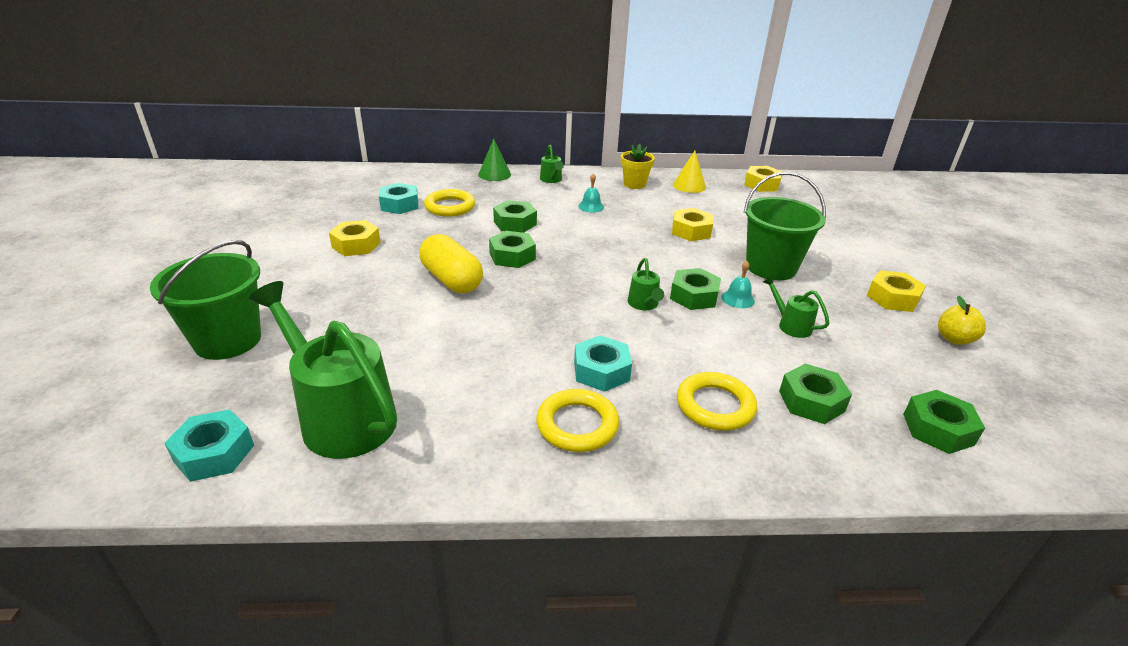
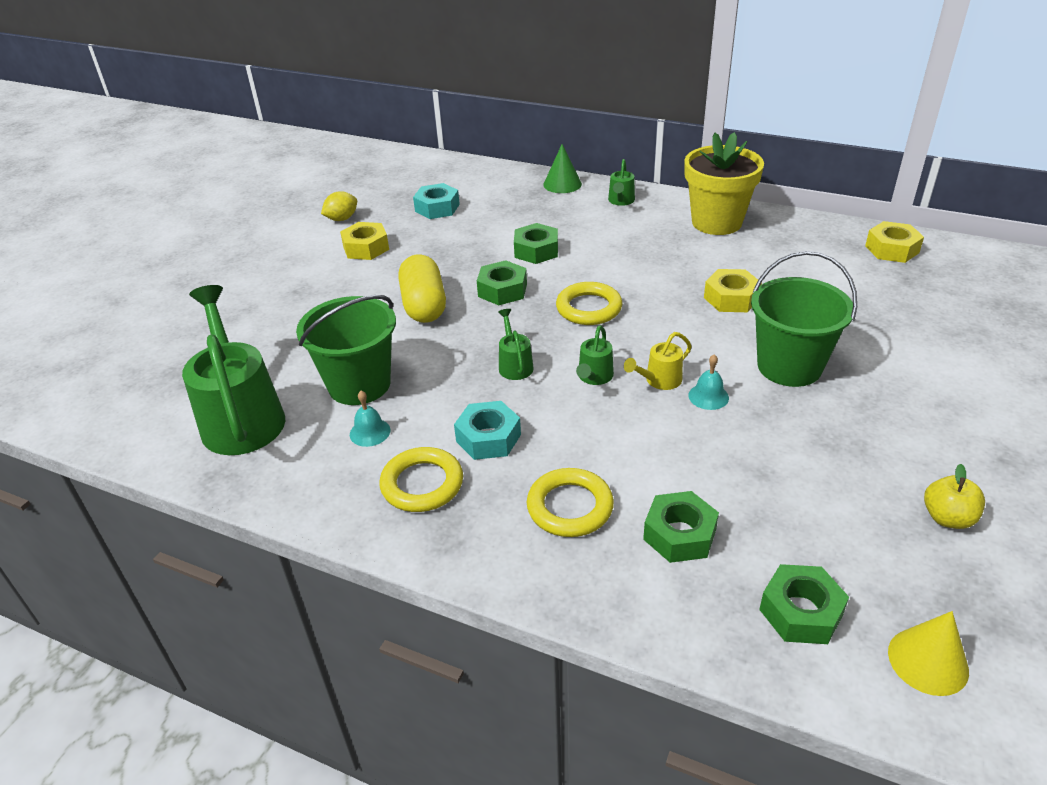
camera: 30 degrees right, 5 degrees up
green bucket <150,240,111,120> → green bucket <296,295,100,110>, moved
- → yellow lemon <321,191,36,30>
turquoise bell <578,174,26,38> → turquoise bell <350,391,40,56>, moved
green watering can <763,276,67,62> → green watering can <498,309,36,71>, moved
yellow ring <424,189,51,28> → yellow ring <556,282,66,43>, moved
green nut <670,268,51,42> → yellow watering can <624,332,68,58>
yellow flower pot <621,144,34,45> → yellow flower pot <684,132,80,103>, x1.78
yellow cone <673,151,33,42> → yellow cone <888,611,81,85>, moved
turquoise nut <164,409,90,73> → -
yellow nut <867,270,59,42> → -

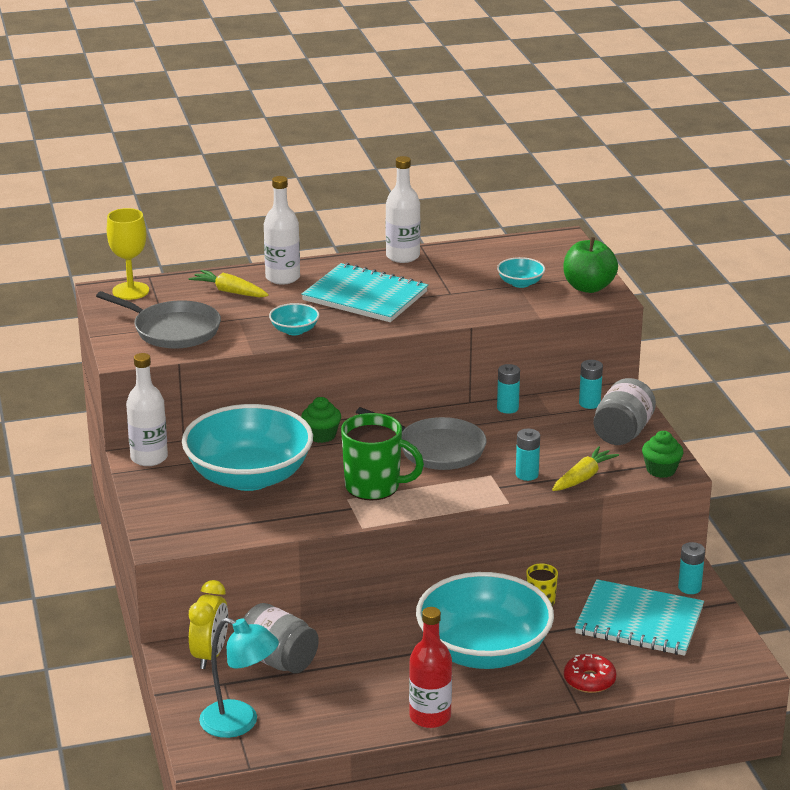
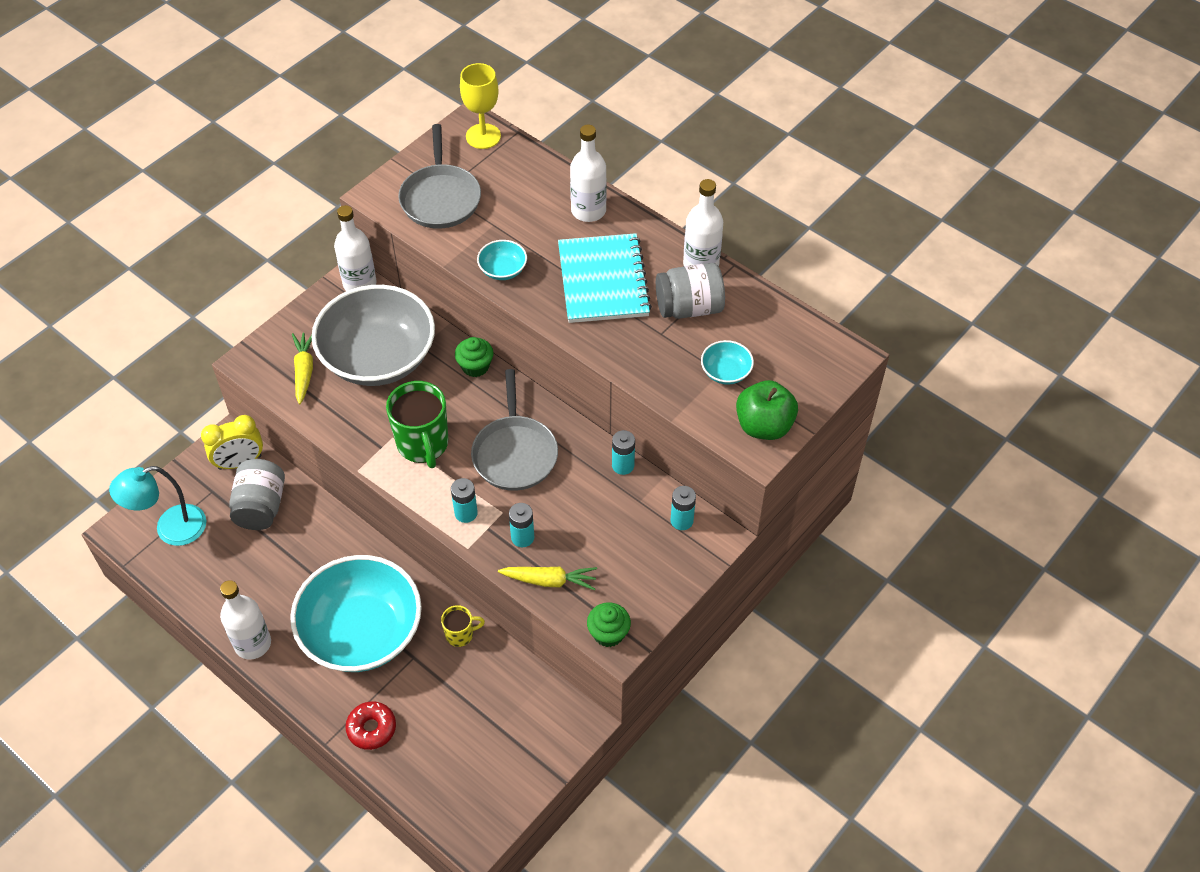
camera: 55 degrees right, 25 degrees up
turquoise lamp <199,618,80,120> → turquoise lamp <109,466,97,80>, 75 degrees clockwise
red bottle <409,607,43,121> → white bottle <220,580,51,80>
yellow carrot <188,270,81,27> → yellow carrot <292,333,21,71>, moved
turquoise bowl <182,404,131,87> → grey bowl <311,285,124,101>
turquoise battery <678,542,27,52> → turquoise battery <451,478,27,45>, moved
grey jar <594,378,62,67> → grey jar <656,263,69,56>, moved
turquoise notebook <575,579,129,77> → -

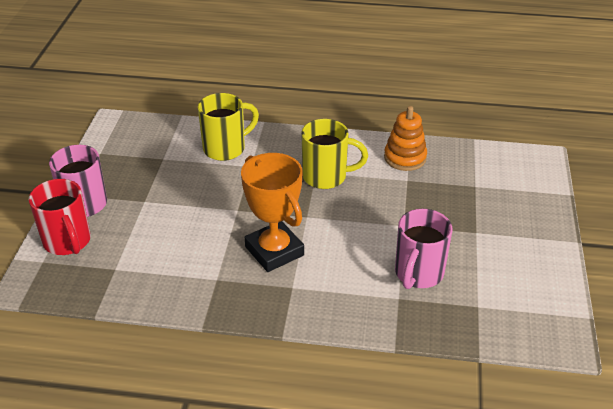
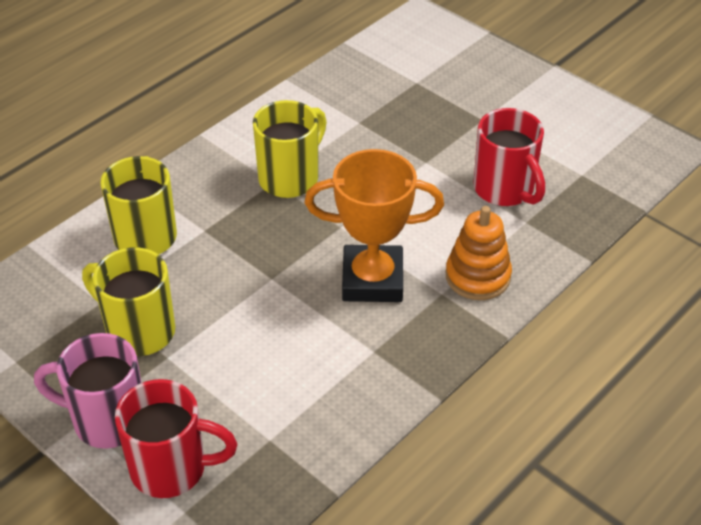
camera: 55 degrees left, 5 degrees up
- → yellow mug <82,247,93,109>
orange stacking toy <384,106,43,65> → orange stacking toy <446,206,66,94>, moved
pink mug <395,209,57,80> → red mug <474,108,71,98>

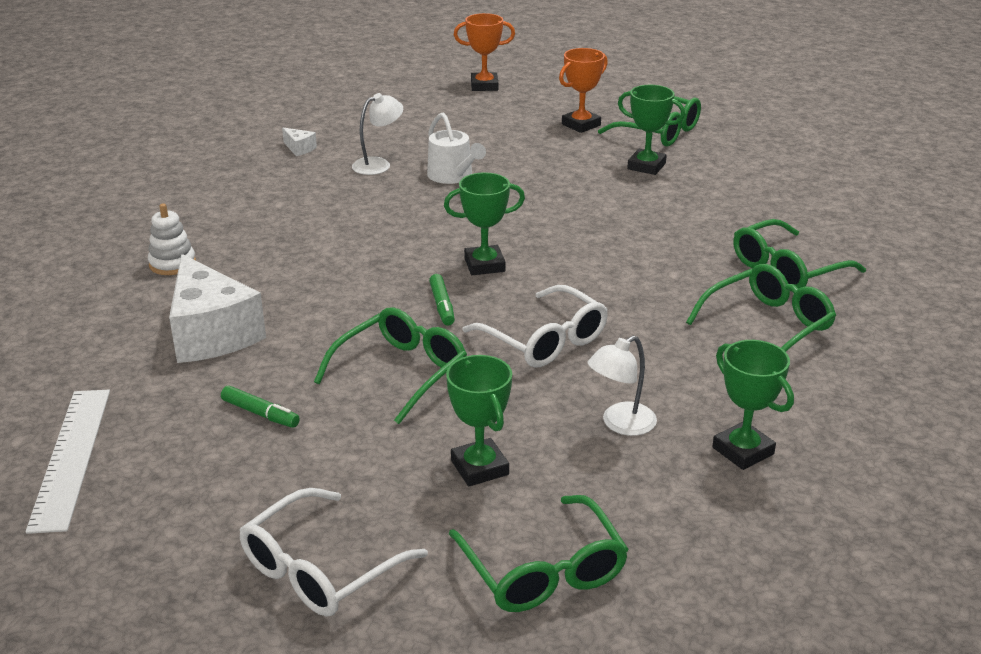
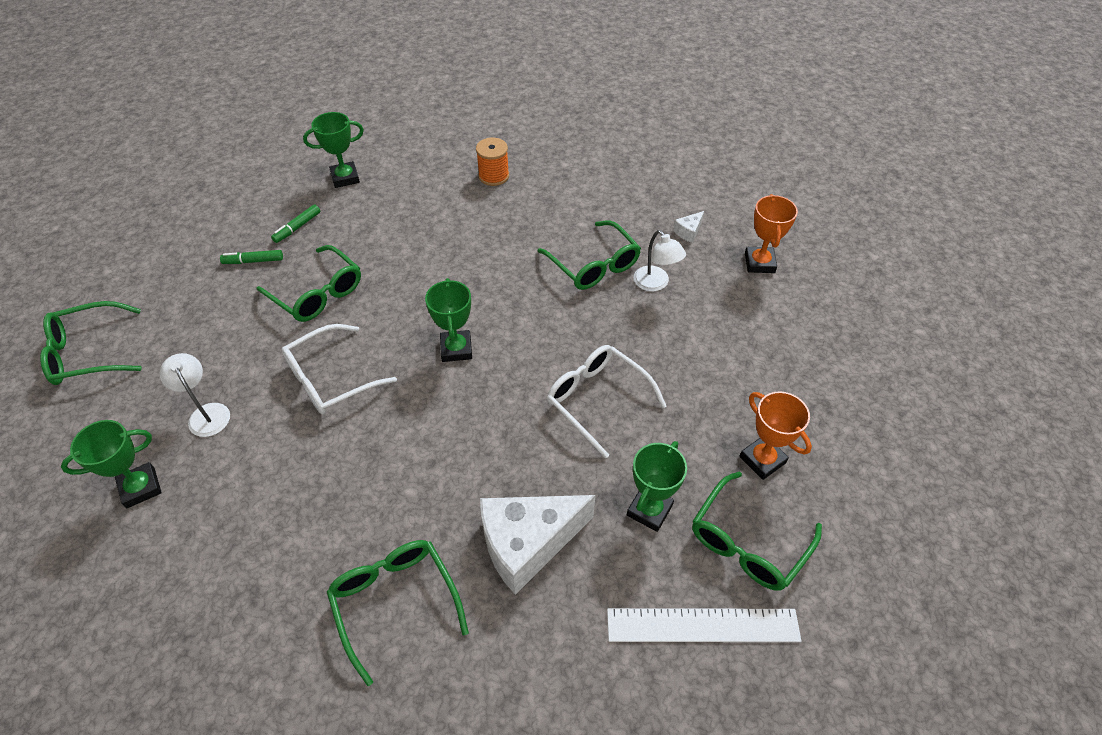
camera: 95 degrees right, 20 degrees up
green marker <429,274,26,52> → green marker <220,250,63,14>, moved
green trophy <446,355,66,131> → green trophy <303,112,61,76>, moved
white stacking toy <148,203,48,72> → orange spool <476,138,33,48>
white cheese <169,254,97,109> → white cheese <480,495,116,100>, moved
green glasses <686,264,150,88> → green glasses <538,220,103,70>, moved
white glasses <239,488,189,129> → white glasses <547,345,120,114>, moved
white ruler <25,390,85,144> → white ruler <607,608,195,34>, moved
orange trophy <454,13,61,78> → orange trophy <745,194,53,79>, moved
white watering can <427,113,59,71> → -

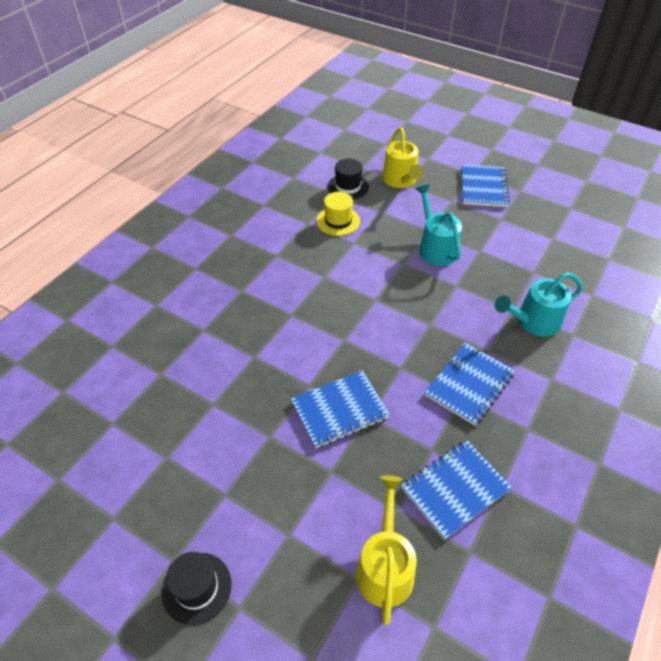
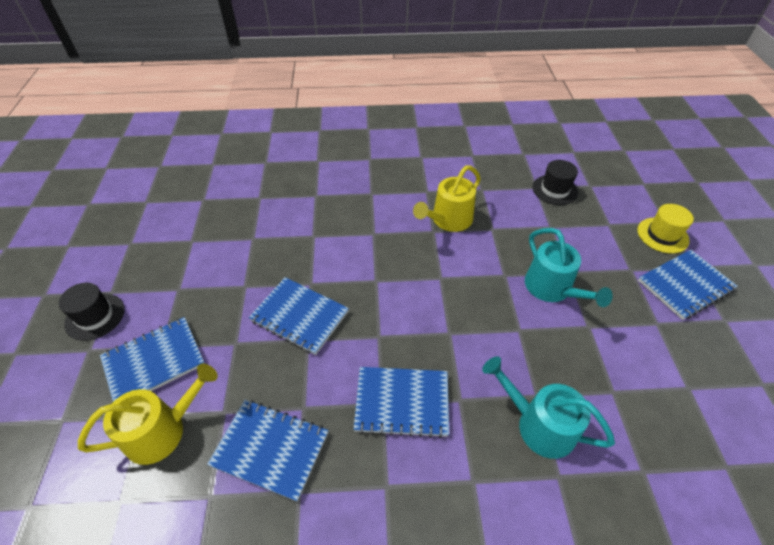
camera: 55 degrees right, 0 degrees up
- → blue notebook <100,317,105,85>
yellow watering can <382,127,41,61> → yellow watering can <413,165,68,67>, moved
turquoise watering can <416,184,46,82> → turquoise watering can <525,228,88,79>, 120 degrees clockwise
yellow hat <316,192,44,44> → yellow hat <637,204,57,50>, moved

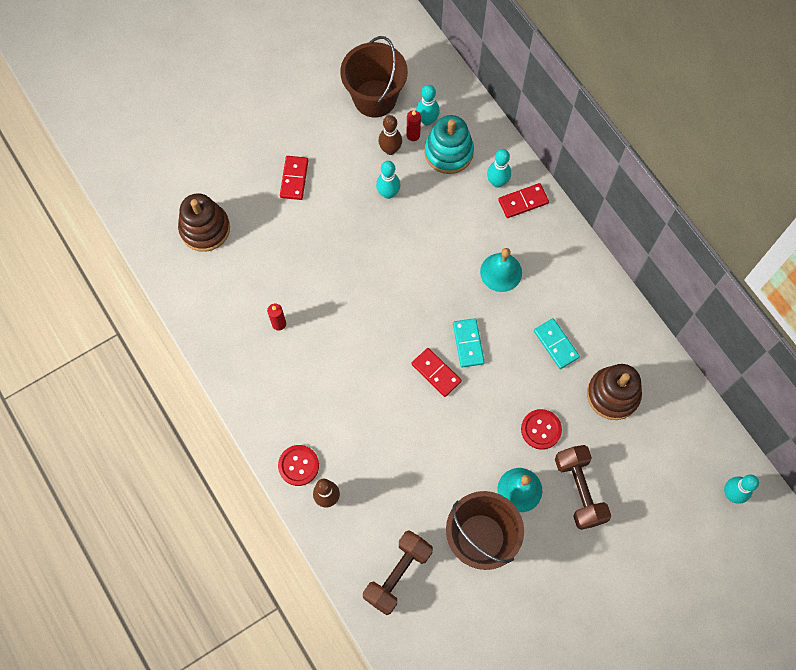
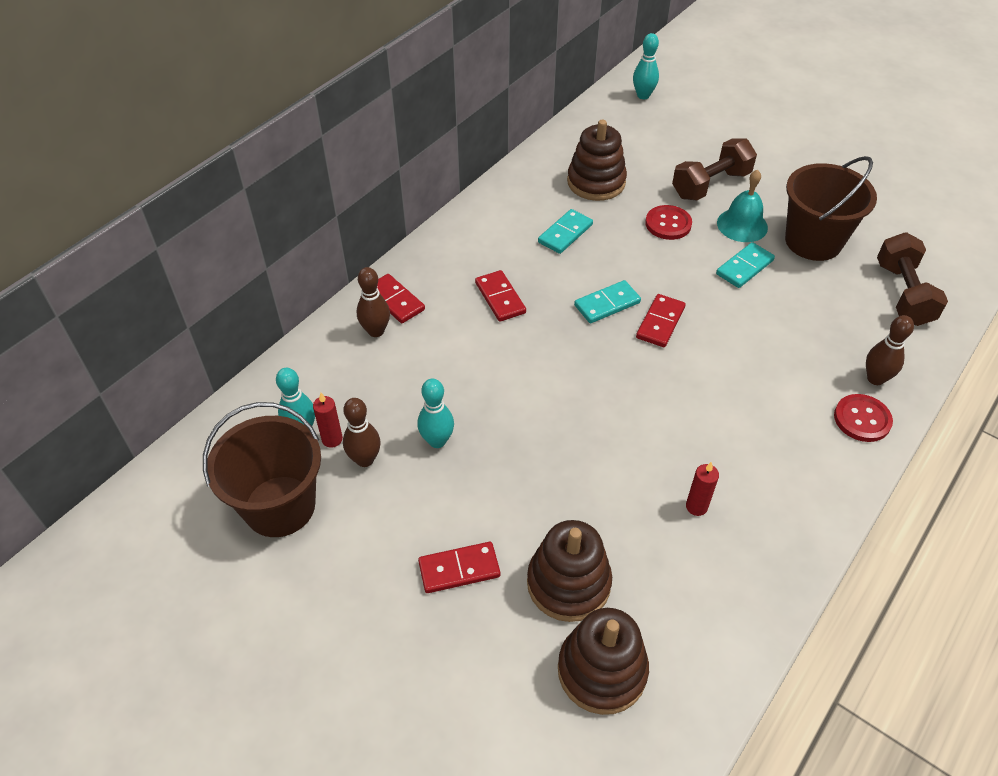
camera: 110 degrees left, 20 degrees down
turquoise bowling pin <487,149,24,39> → brown bowling pin <357,267,33,70>
turquoise bell <480,248,42,44> → red domino <475,270,51,52>
- → brown stacking toy <527,520,85,102>
- → turquoise domino <716,242,59,46>
brown dumbbell <363,530,70,85> → brown dumbbell <877,232,71,94>, 75 degrees clockwise
turquoise stacking toy <424,115,50,59> → -

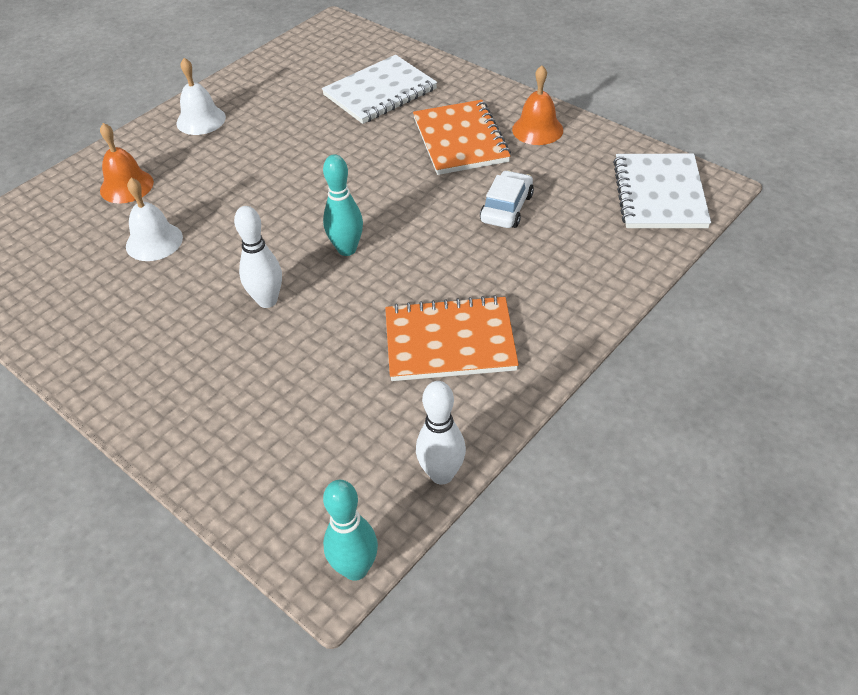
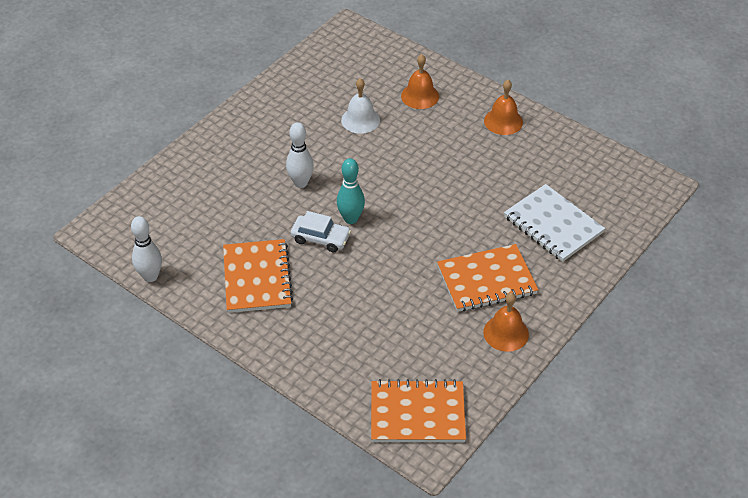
camera: 85 degrees right, 0 degrees up
white car <480,170,54,58> → white car <291,211,60,41>, moved
white notebook <613,153,98,75> → orange notebook <371,379,95,63>
white bell <177,58,49,77> → orange bell <484,80,39,55>
turquoise bowling pin <323,480,55,101> → -

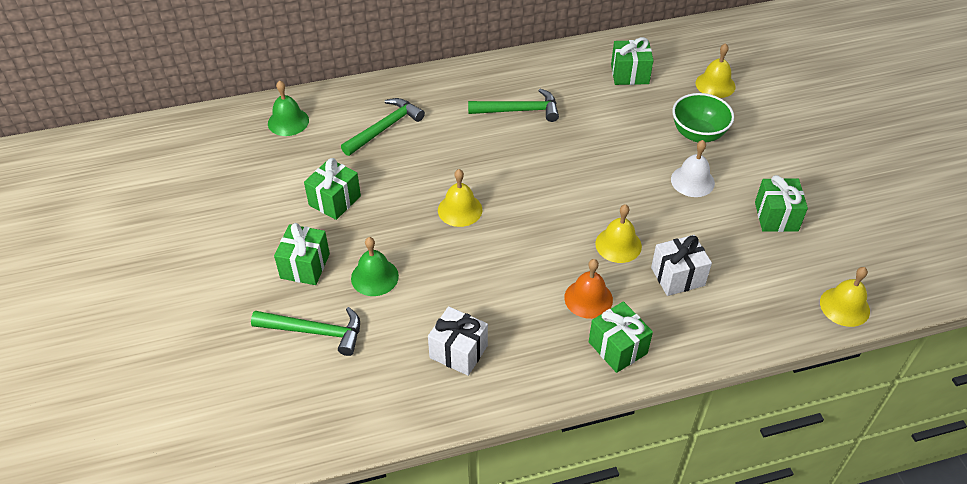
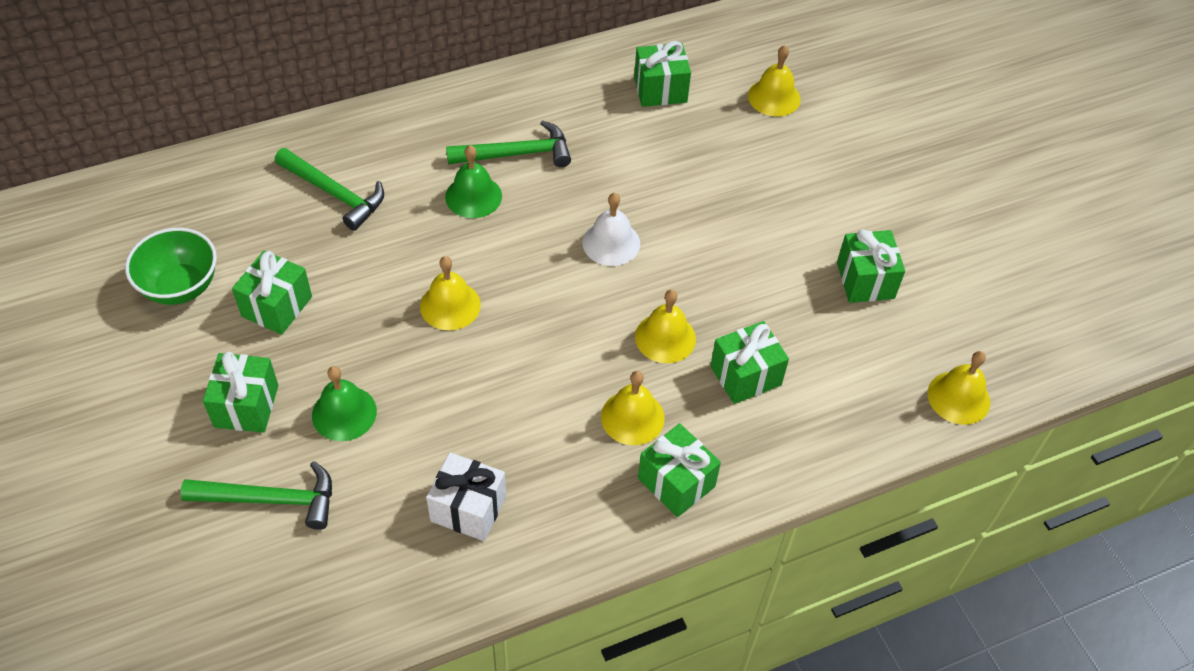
camera: 10 degrees left, 5 degrees up
green bowl <672,93,62,49> → green bowl <125,228,92,77>, moved
green hammer <341,98,84,58> → green hammer <275,148,109,83>, 90 degrees clockwise
green bell <268,80,41,56> → green bell <445,145,57,73>, moved
white bell <671,140,44,57> → white bell <583,193,57,73>, moved
orange bell <564,259,49,60> → yellow bell <601,371,64,74>
white gift <651,235,61,61> → green gift <710,321,79,83>

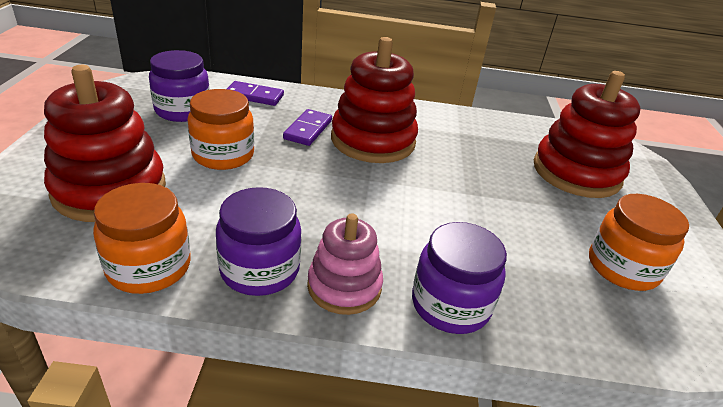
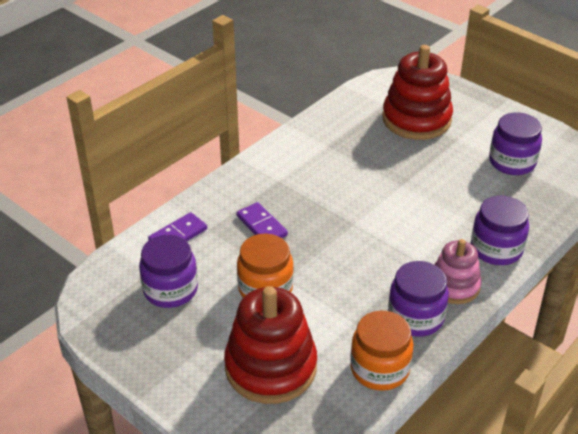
camera: 50 degrees left, 5 degrees up
orange jar <589,194,100,97> → purple jar <489,112,53,63>
red stacking toy <331,37,87,126> → -

